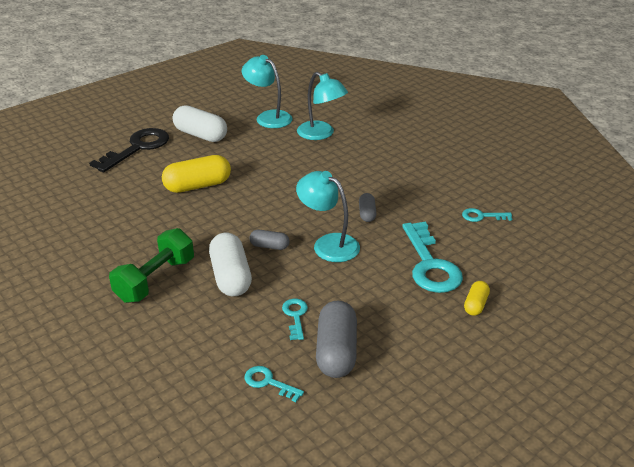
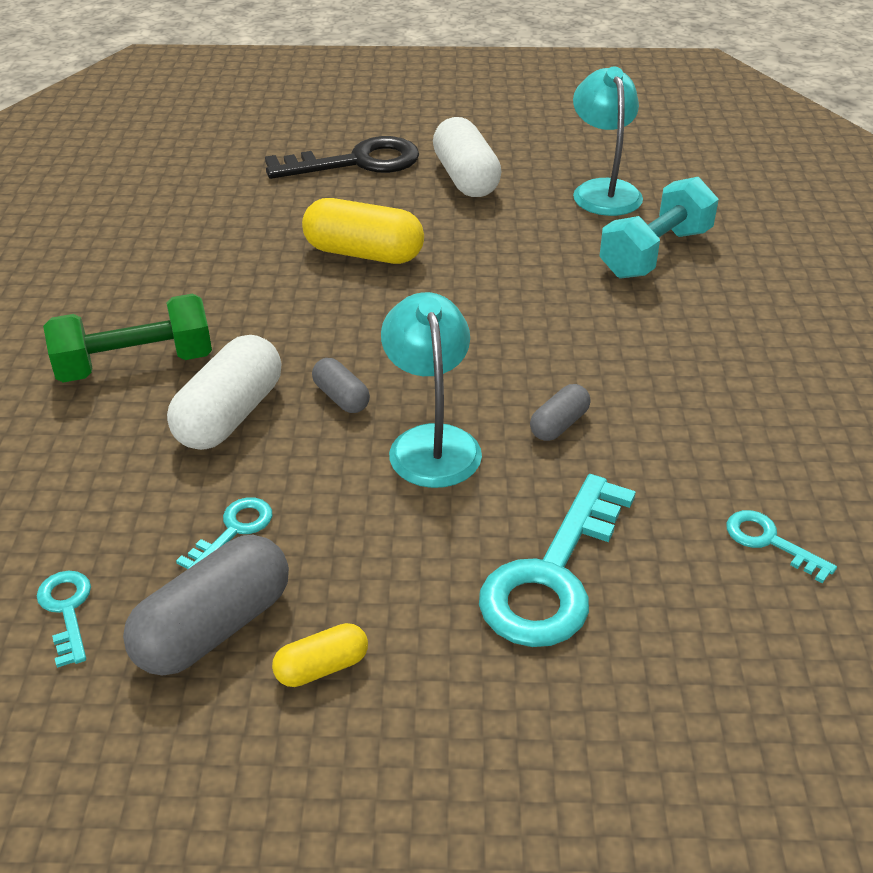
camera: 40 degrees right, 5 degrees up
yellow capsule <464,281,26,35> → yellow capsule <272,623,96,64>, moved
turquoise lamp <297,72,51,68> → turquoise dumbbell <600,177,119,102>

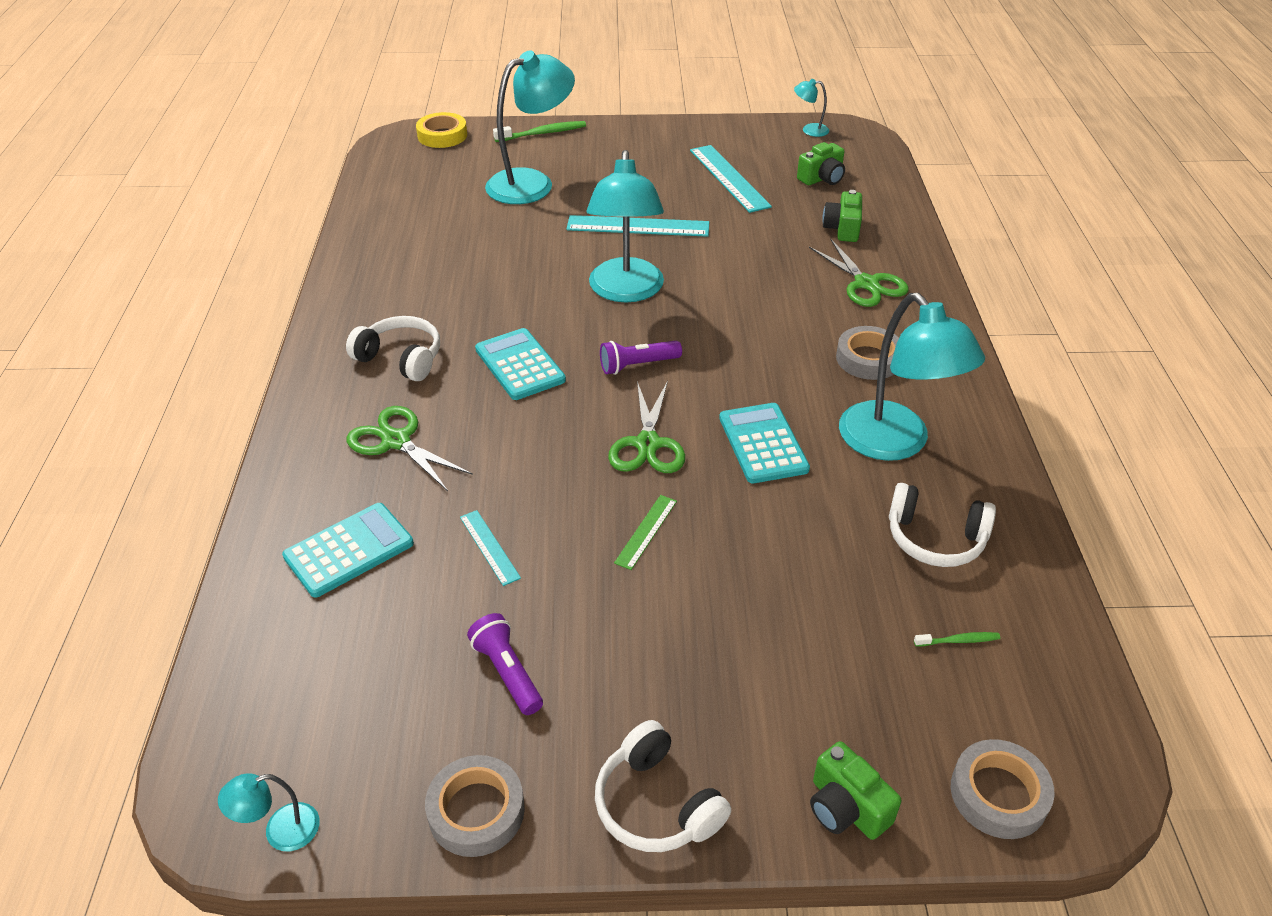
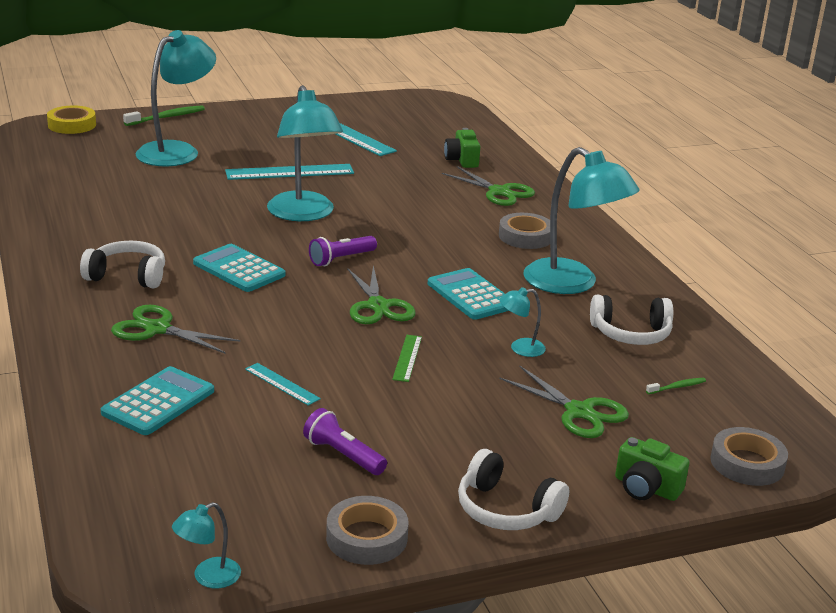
camera: 20 degrees left, 15 degrees down
turquoise lamp <794,79,35,58> → turquoise lamp <500,287,46,70>, moved
- → green scissors <500,366,129,72>
green camera <797,142,48,43> → -

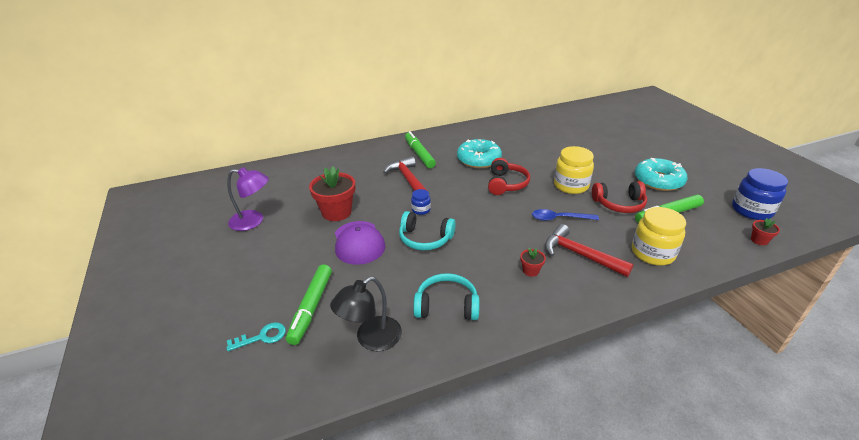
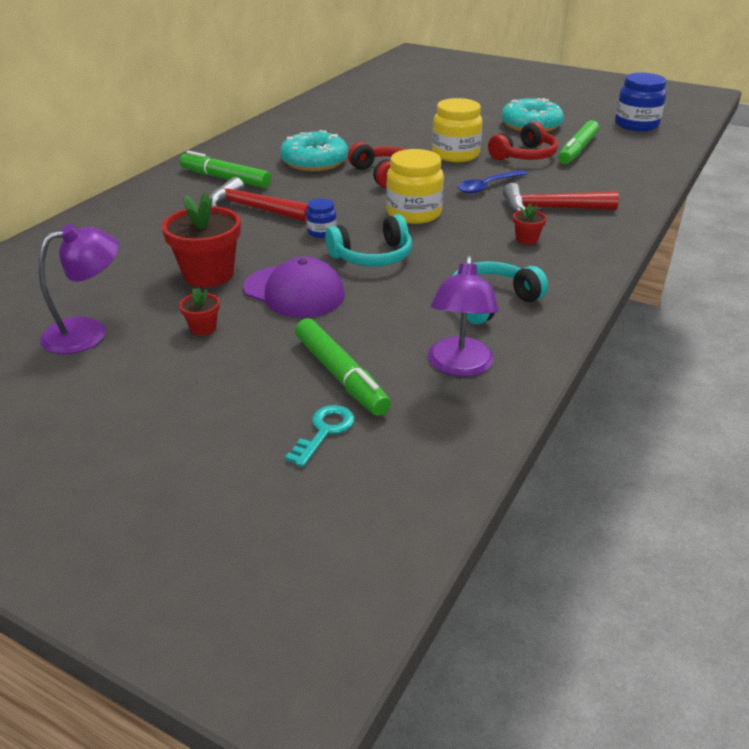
camera: 40 degrees left, 0 degrees up
red flower pot <751,218,29,27> → red flower pot <179,288,41,48>, moved
yellow jar <632,207,54,58> → yellow jar <386,149,58,75>, moved
black lamp <330,277,72,74> → purple lamp <428,255,71,122>

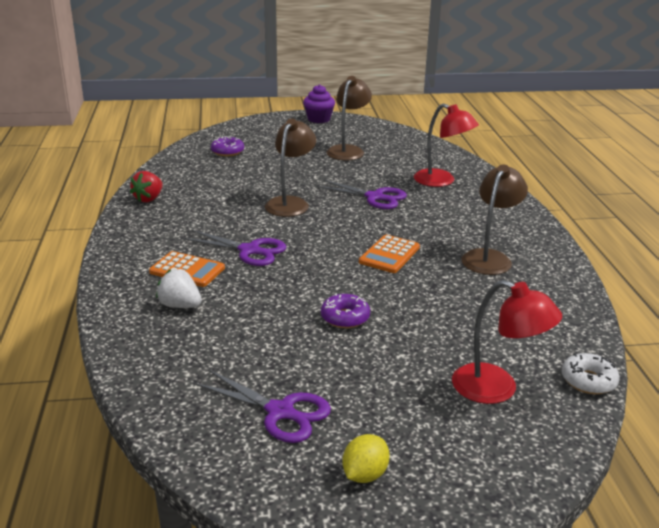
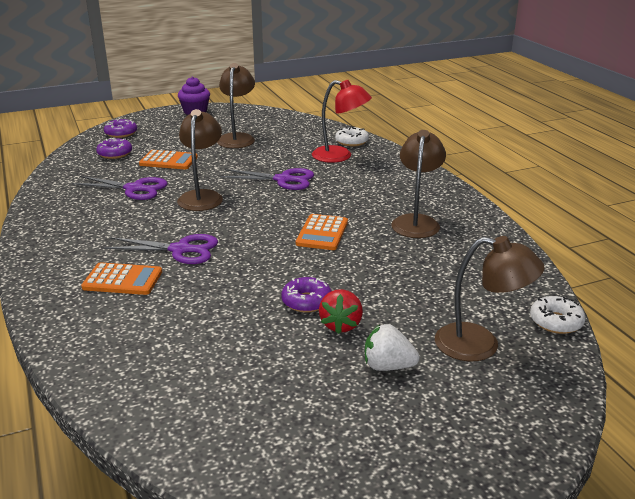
camera: 15 degrees left, 0 degrees up
purple scissors <194,369,137,74> → purple scissors <72,176,95,24>, moved
- → purple donut <104,119,33,19>
- → orange calculator <139,150,59,19>
red strawberry <130,171,33,31> → red strawberry <319,289,44,45>, moved
- → white donut <335,126,34,20>
white strawberry <156,269,46,39> → white strawberry <365,324,55,47>, moved
red lamp <452,280,110,124> → brown lamp <435,236,110,126>
yellow lemon <342,434,48,49> → -

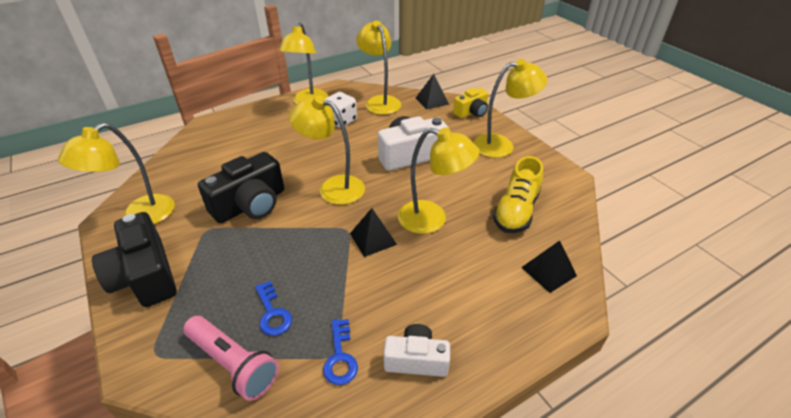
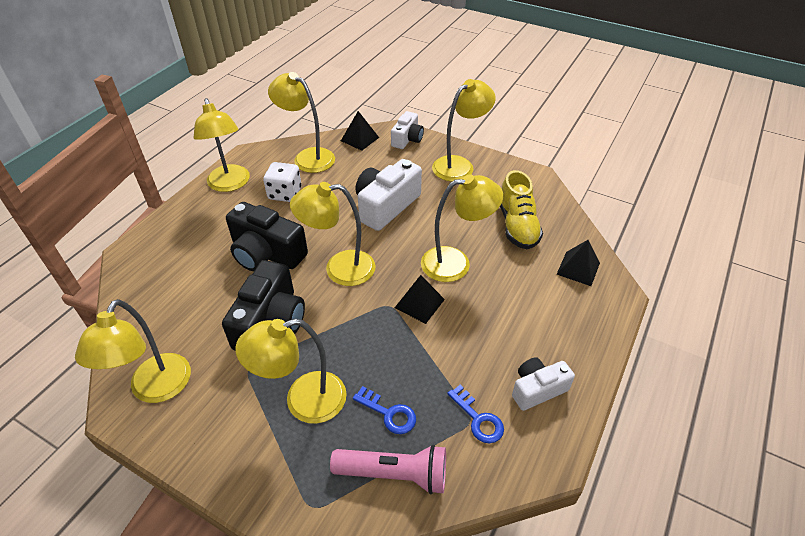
camera: 30 degrees left, 5 degrees up
black camera <92,212,85,95> → black camera <226,202,82,69>, moved
- → yellow lamp <235,319,111,105>
yellow camera <453,88,36,30> → white camera <391,111,33,38>

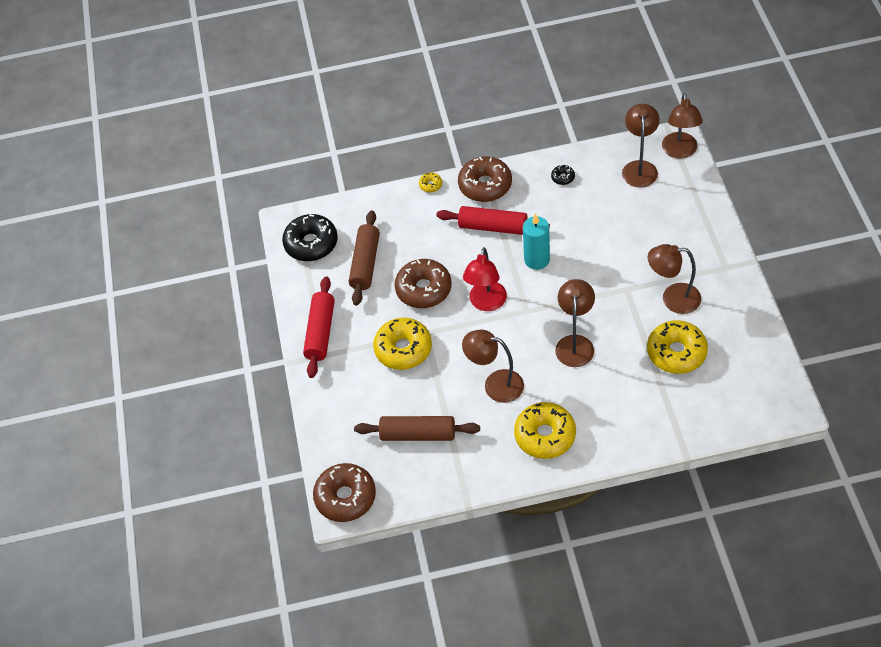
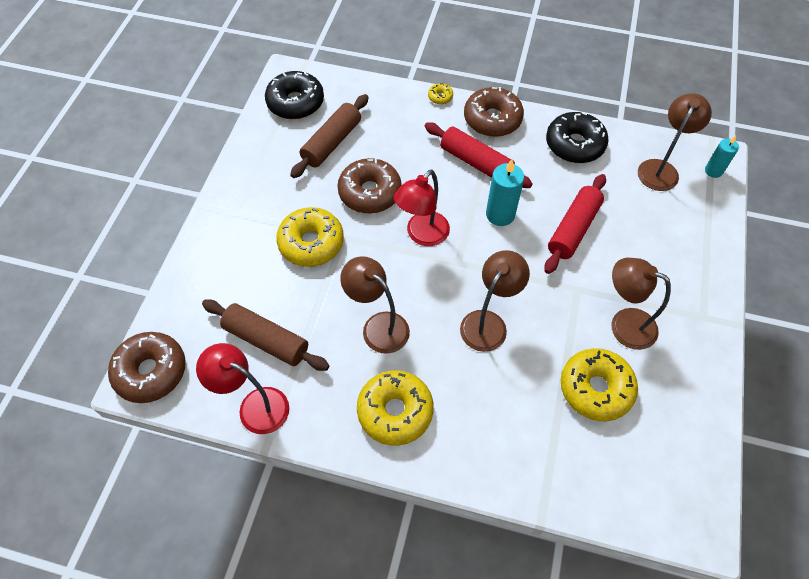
camera: 20 degrees right, 5 degrees up
- → red lamp <196,343,93,91>
red rolling pin <303,277,32,101> → red rolling pin <544,174,62,100>, moved
black donut <551,165,24,20> → black donut <546,112,63,51>, x2.28
brown lamp <662,93,41,66> → turquoise candle <705,135,34,43>

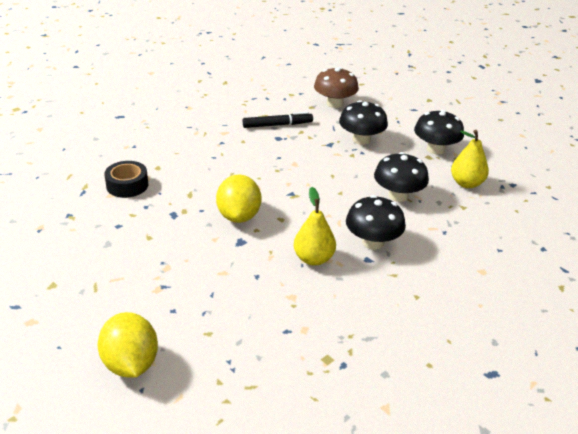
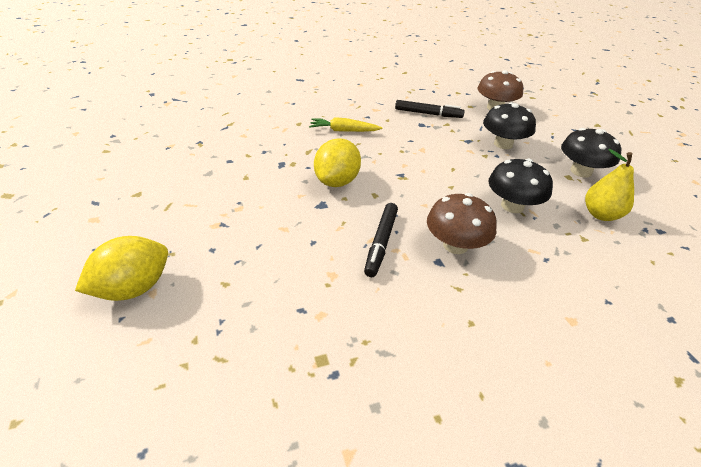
camera: 25 degrees right, 5 degrees up
yellow lemon <98,312,60,65> → yellow lemon <75,236,93,65>, 45 degrees clockwise
- → yellow carrot <309,117,73,15>
yellow pear <294,187,42,79> → black marker <364,203,34,74>
black mushroom <346,195,60,54> → brown mushroom <427,193,70,61>
black tape <104,161,44,37> → -

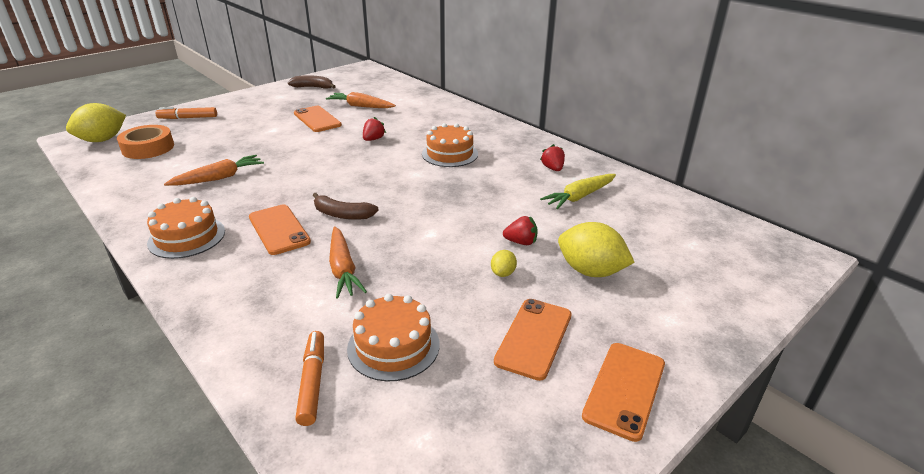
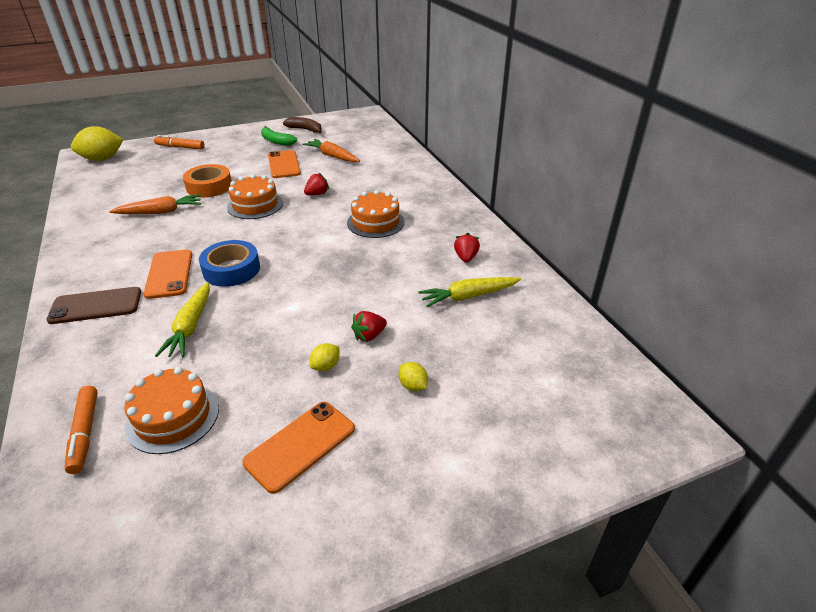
camera: 20 degrees right, 5 degrees up
- → brown phone <46,287,95,37>
orange marker <295,331,29,95> → orange marker <65,386,33,88>, 150 degrees clockwise
orange carrot <329,226,38,73> → yellow carrot <155,282,55,75>
orange tape <117,125,57,34> → orange tape <183,164,49,34>, moved
brown banana <313,193,66,27> → blue tape <199,240,61,47>
orange cake <147,197,78,62> → orange cake <227,174,56,45>, moved
- → green banana <261,126,36,20>
red strawberry <503,216,35,29> → red strawberry <351,311,36,31>, 120 degrees clockwise
yellow lemon <558,222,77,55> → yellow lemon <398,362,30,29>, x0.47
orange phone <582,343,83,99> → -

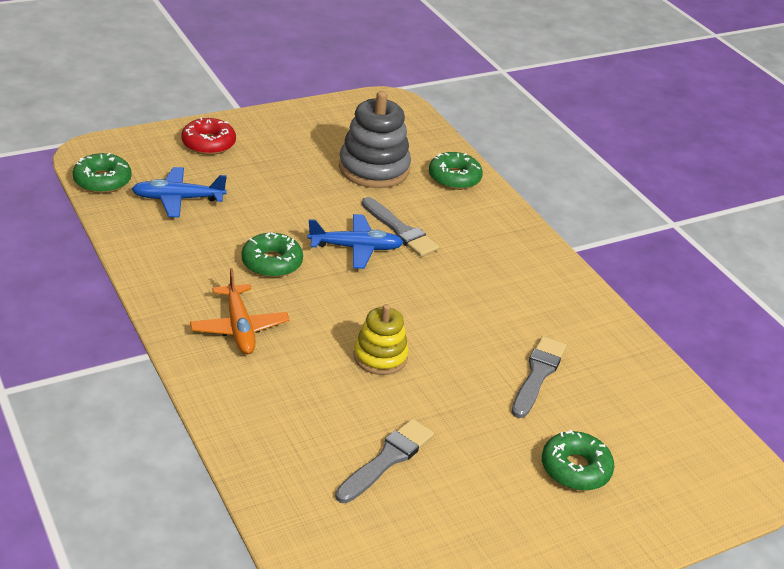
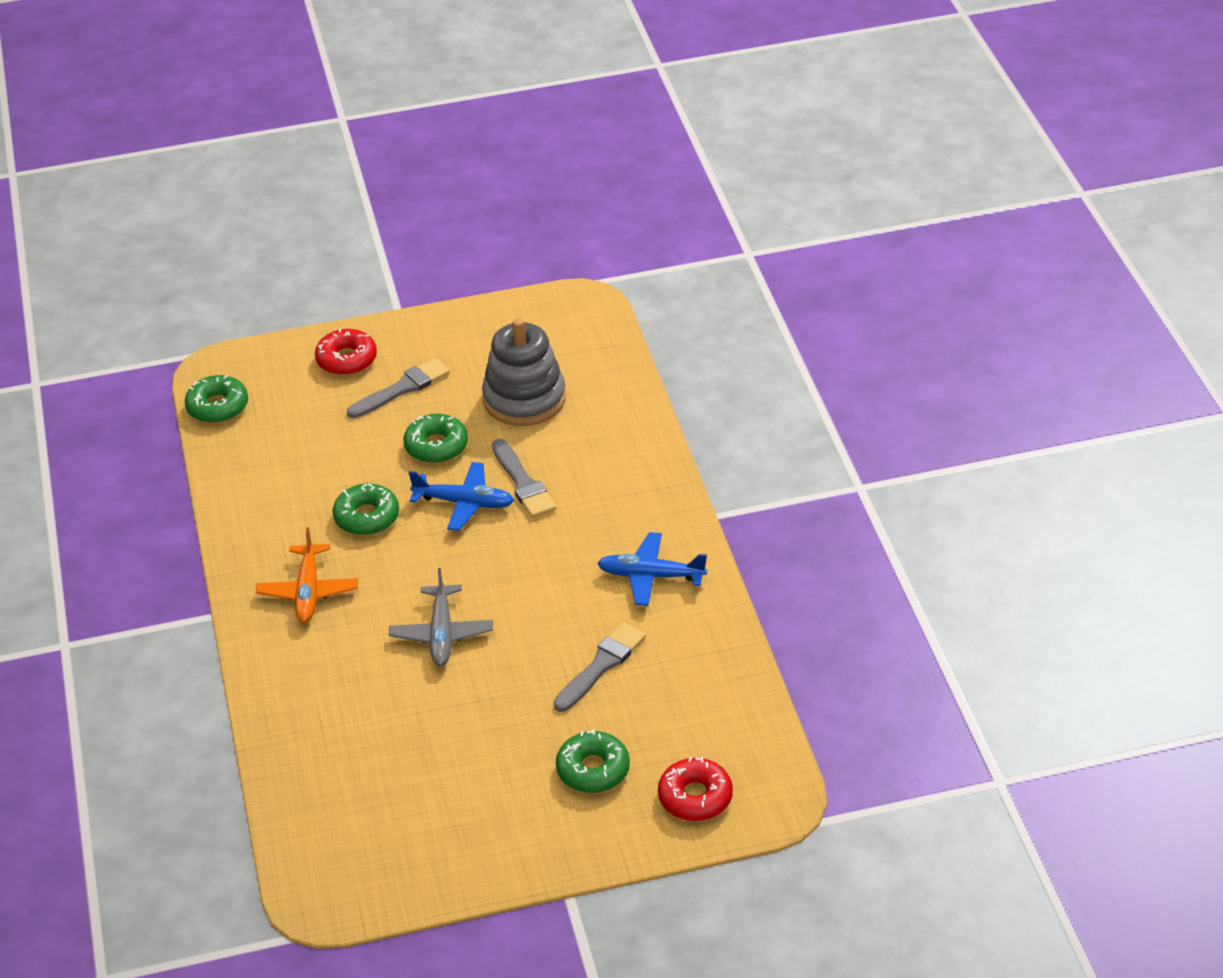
camera: 20 degrees right, 5 degrees up
grey brush <335,419,99,84> → grey brush <347,358,103,60>, moved
yellow stacking toy <353,304,56,71> → grey plane <389,568,104,98>
green donut <429,152,54,38> → green donut <403,414,65,49>, moved
blue plane <132,167,95,50> → blue plane <597,532,110,74>, moved
- → red donut <658,757,75,64>

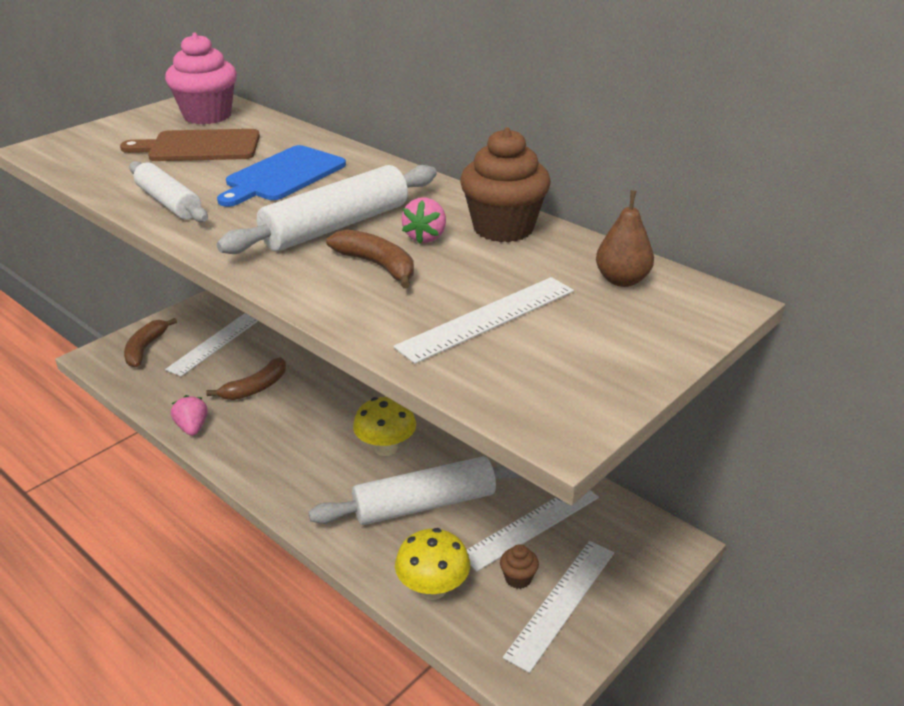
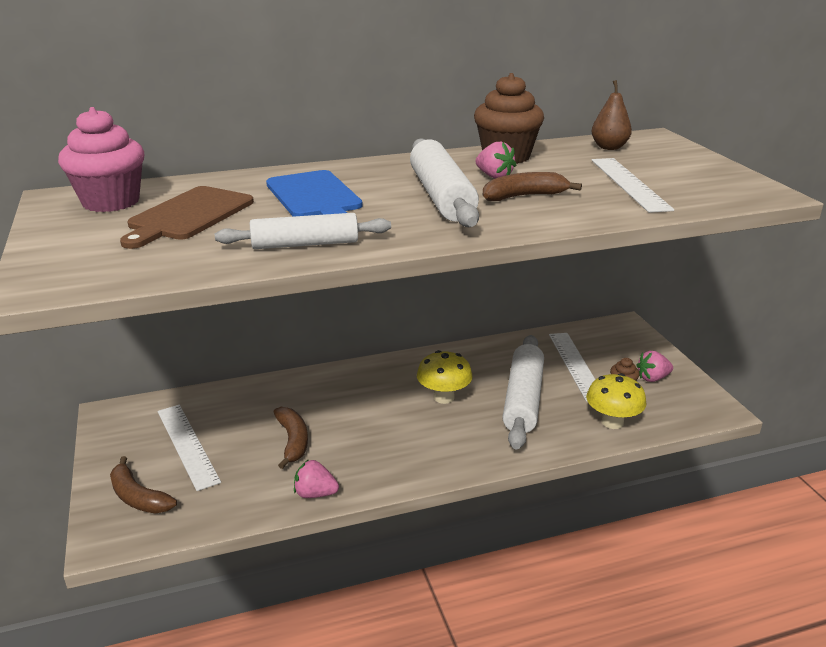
camera: 60 degrees left, 5 degrees down
white ruler <503,541,111,132> → pink strawberry <636,351,37,31>

